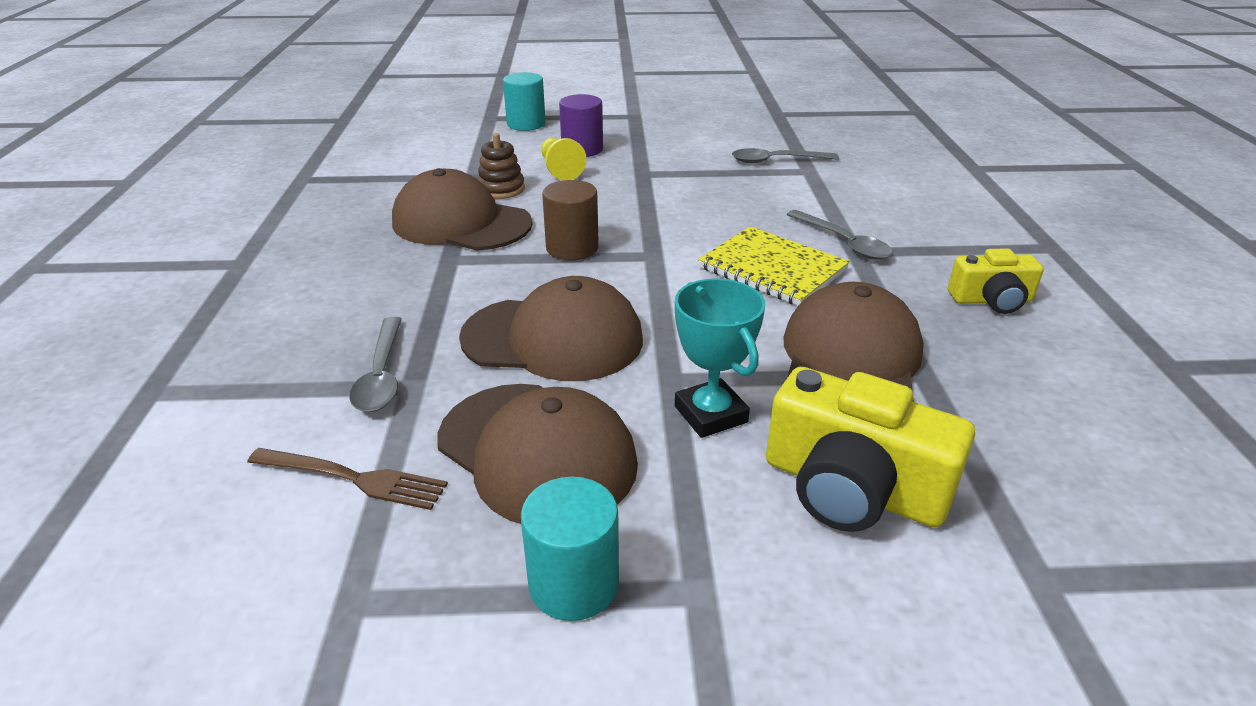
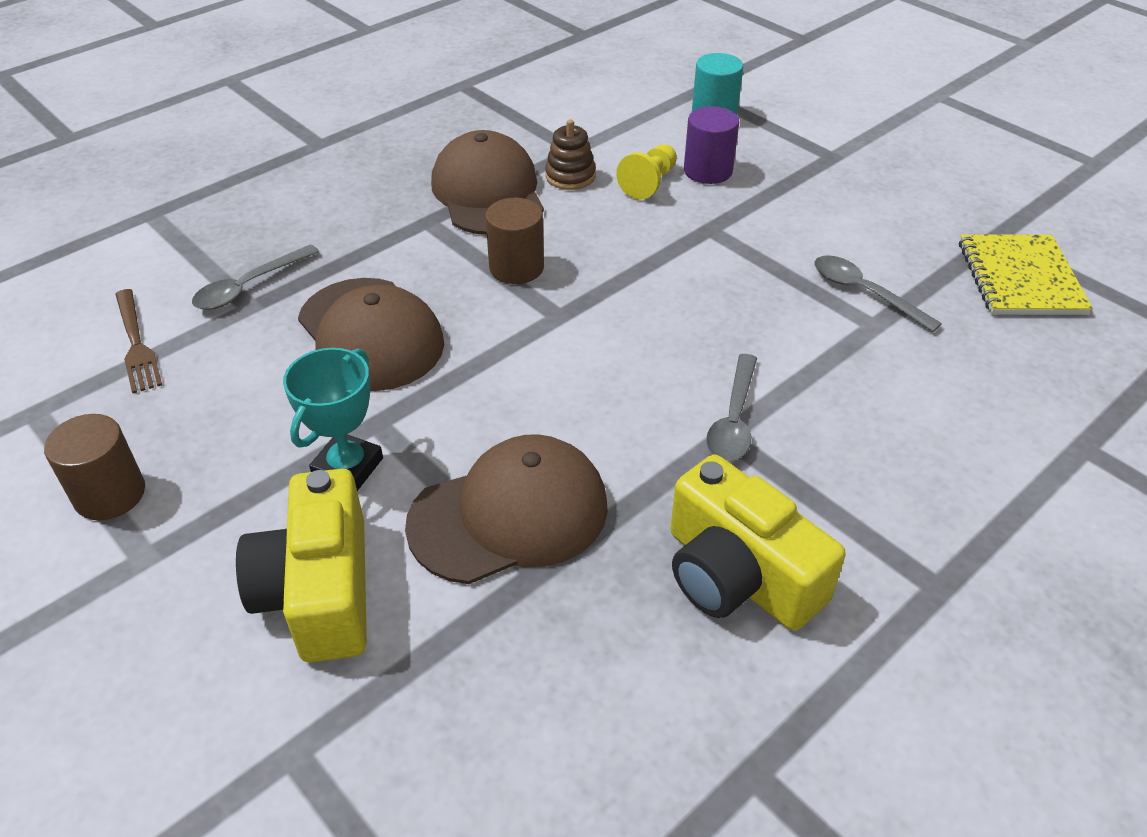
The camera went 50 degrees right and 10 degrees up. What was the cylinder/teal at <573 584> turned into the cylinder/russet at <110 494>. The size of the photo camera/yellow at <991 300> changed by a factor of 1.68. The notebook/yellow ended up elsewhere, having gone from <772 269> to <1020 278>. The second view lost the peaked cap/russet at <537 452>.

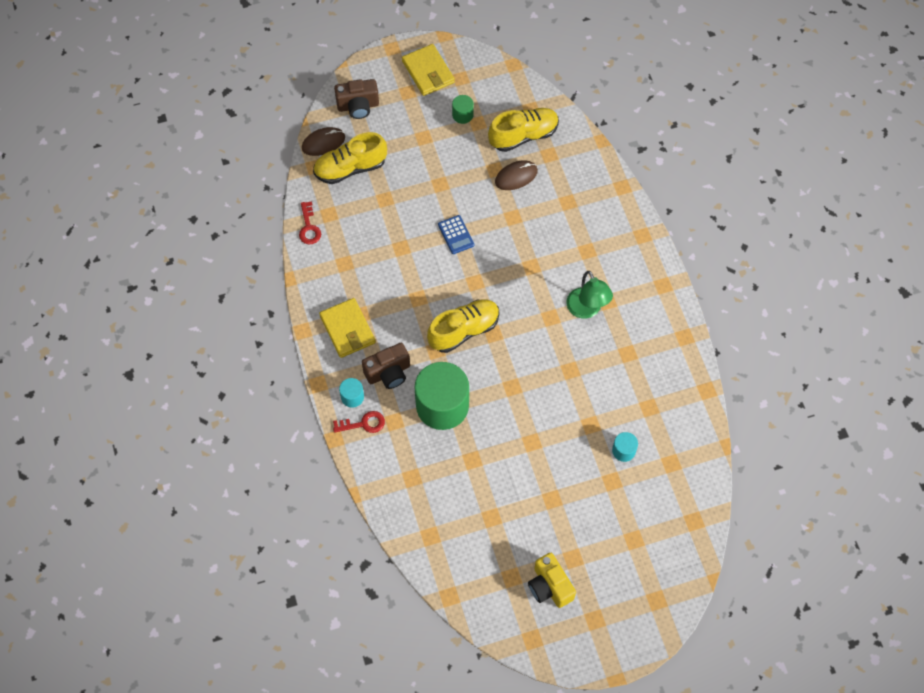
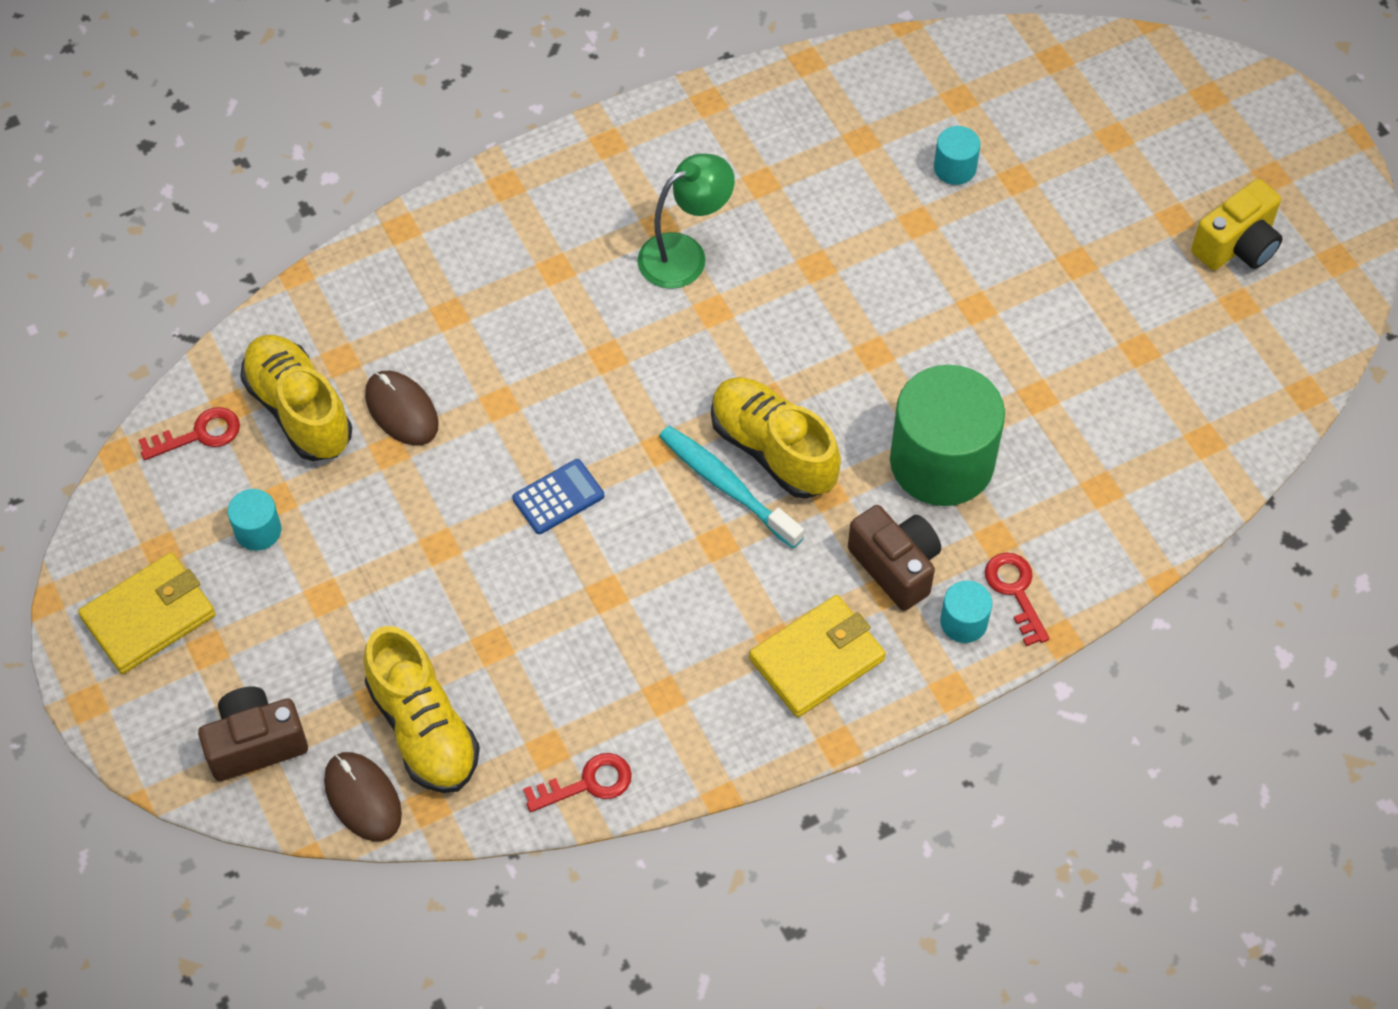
The camera went 100 degrees left and 5 degrees down. The second view gained the door key/scarlet at <199 434>. The photo camera/russet at <358 106> ended up facing another way, 90 degrees counterclockwise from before. What was the cylinder/leaf-green at <462 115> turned into the cylinder/teal at <258 530>. The second view gained the dental brush/teal at <726 486>.

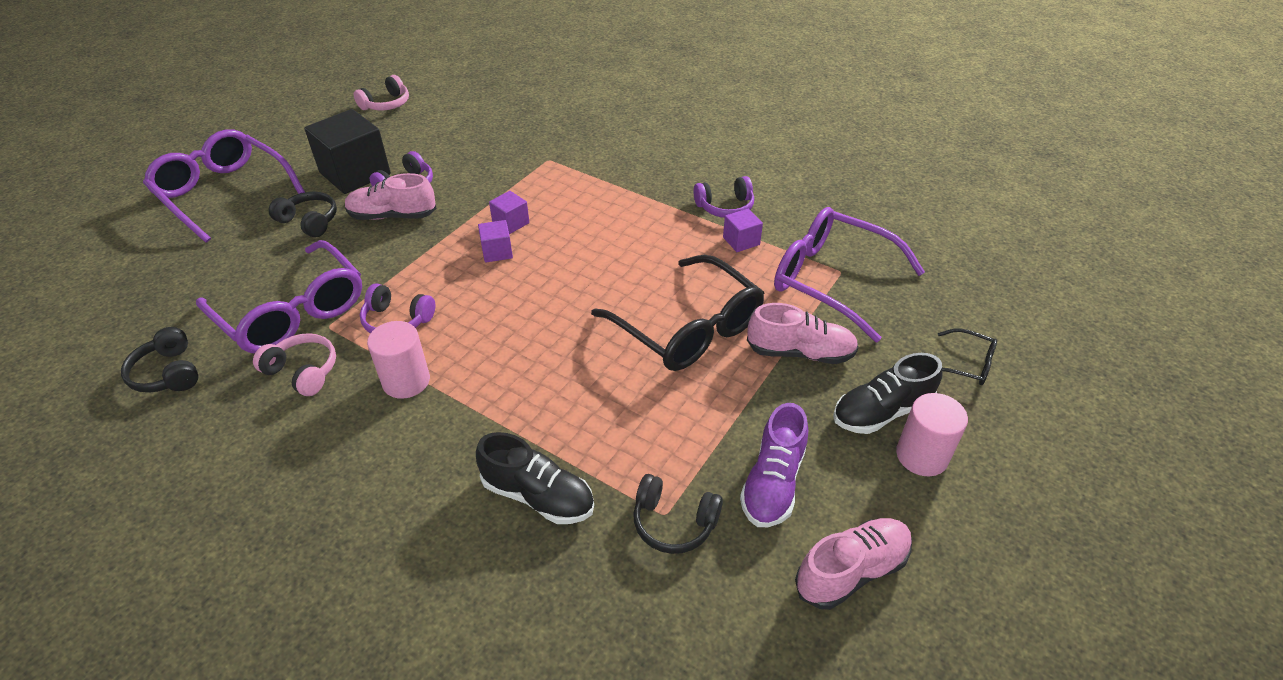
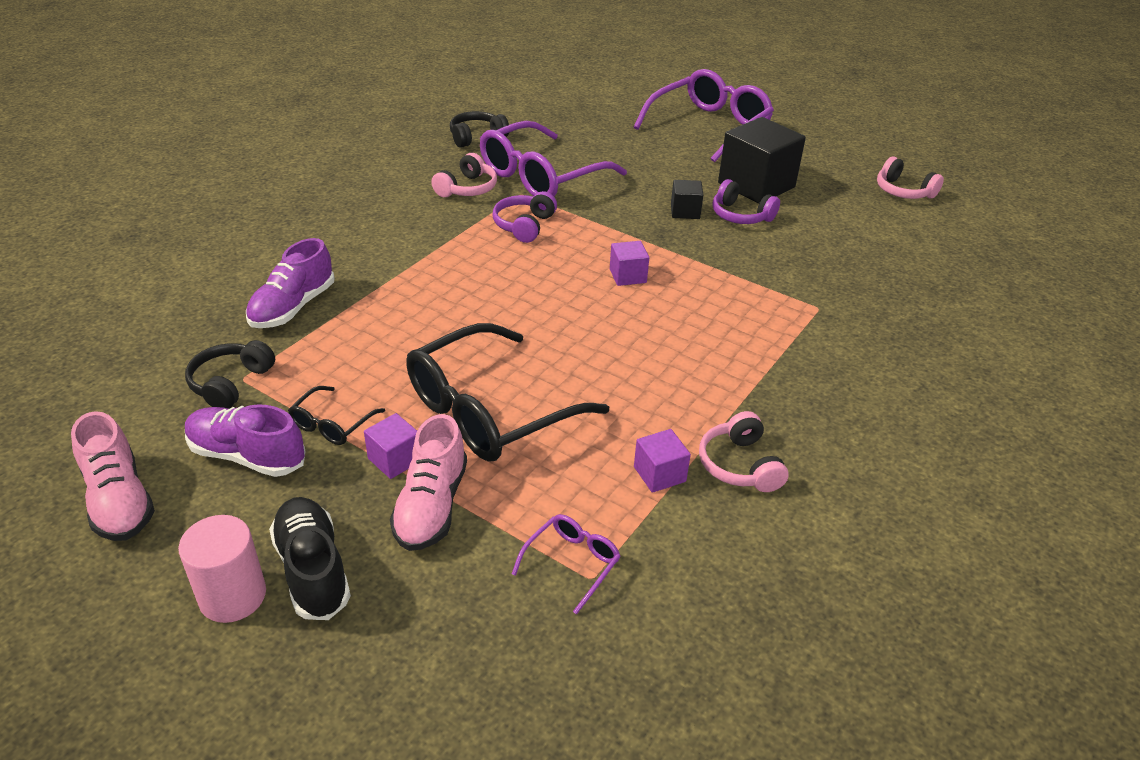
The camera went 90 degrees right and 5 degrees down. What was the lace-up shoe/black at <538 496> turned into the lace-up shoe/royal purple at <293 307>. The glasses/black ended up elsewhere, having gone from <967 364> to <332 424>. The block/royal purple ended up elsewhere, having gone from <511 223> to <395 459>. The size of the glasses/royal purple at <832 280> changed by a factor of 0.44. Where the lace-up shoe/rosy stood at <392 216>, the block/black came to stand at <685 211>. What was the over-ear headphones/royal purple at <725 207> turned into the over-ear headphones/rosy at <740 465>. The second view lost the over-ear headphones/black at <309 221>. The second view lost the cylinder/rosy at <406 381>.

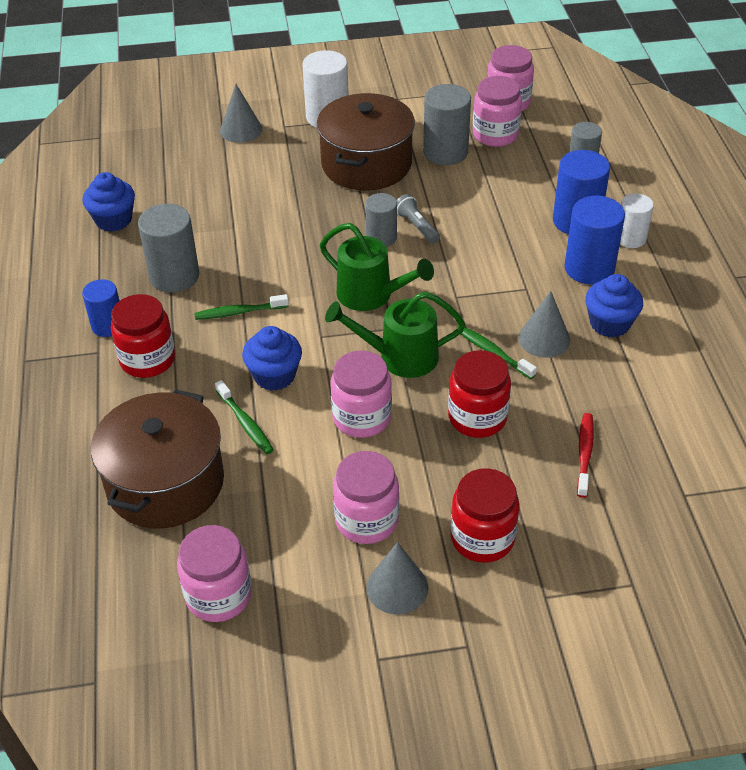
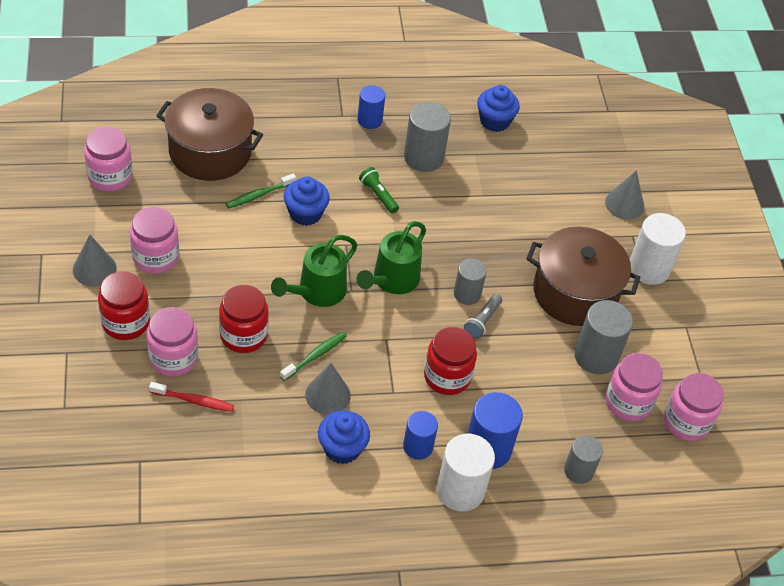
The camera went 85 degrees right and 5 degrees up. The jar/rosy ended up elsewhere, having gone from <362 417> to <173 358>. The watering pot/leaf-green at <399 357> ended up facing another way, 135 degrees counterclockwise from before. Where the dental brush/leaf-green stood at <239 312>, the torch/leaf-green came to stand at <378 195>. The size of the cylinder/blue at <589 268> changed by a factor of 0.64. The jar/scarlet ended up elsewhere, having gone from <147 359> to <447 376>. The size of the cylinder/pure white at <630 238> changed by a factor of 1.57. The torch/gray at <416 226> ended up facing another way, 150 degrees clockwise from before.

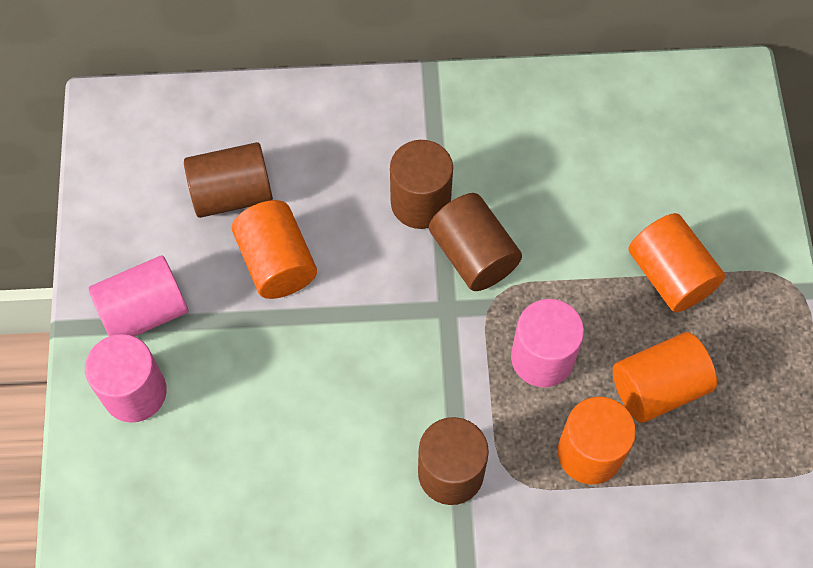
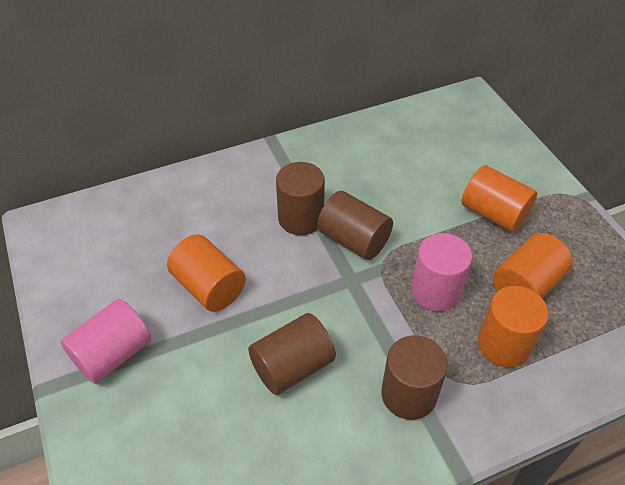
The camera went 20 degrees left and 15 degrees down. The cylinder/russet ended up elsewhere, having gone from <232 194> to <292 366>. The second view lost the cylinder/rosy at <135 392>.

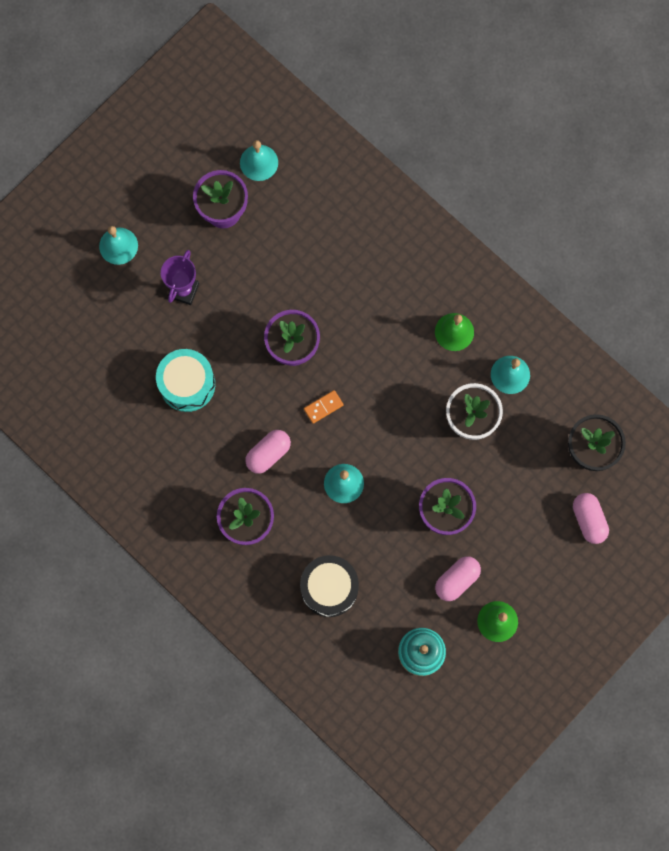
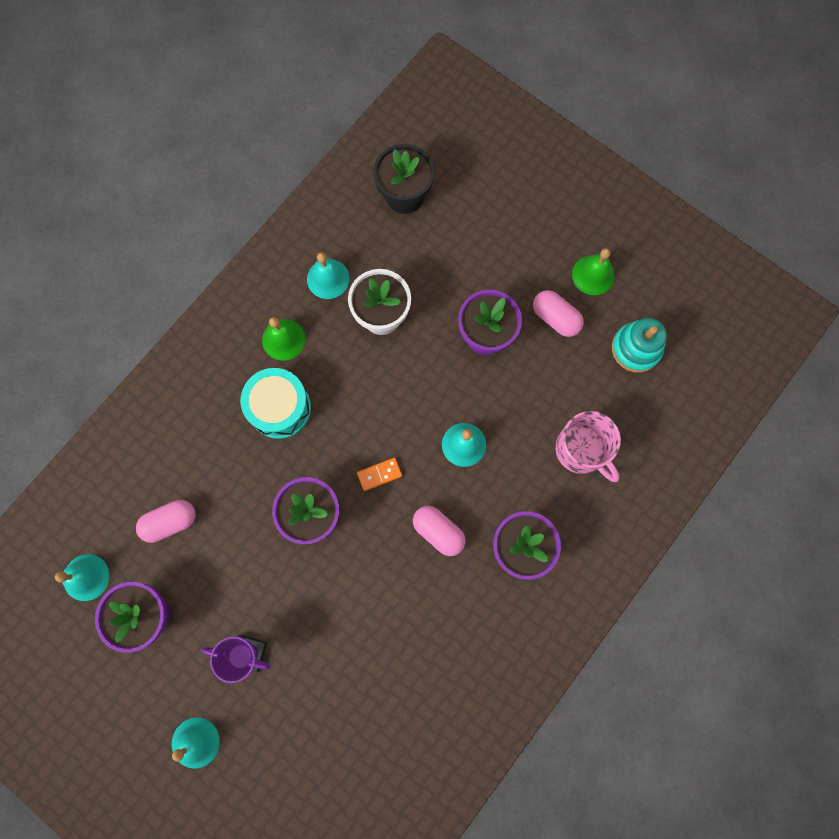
The camera went 95 degrees left and 0 degrees up. The pill shape/rosy ended up elsewhere, having gone from <588 520> to <170 522>. The snare drum/teal ended up elsewhere, having gone from <187 384> to <279 408>. The domino/orange-coloured at <323 407> ended up facing another way, 75 degrees counterclockwise from before. Where the snare drum/black stood at <329 588>, the mug/rosy came to stand at <581 450>.

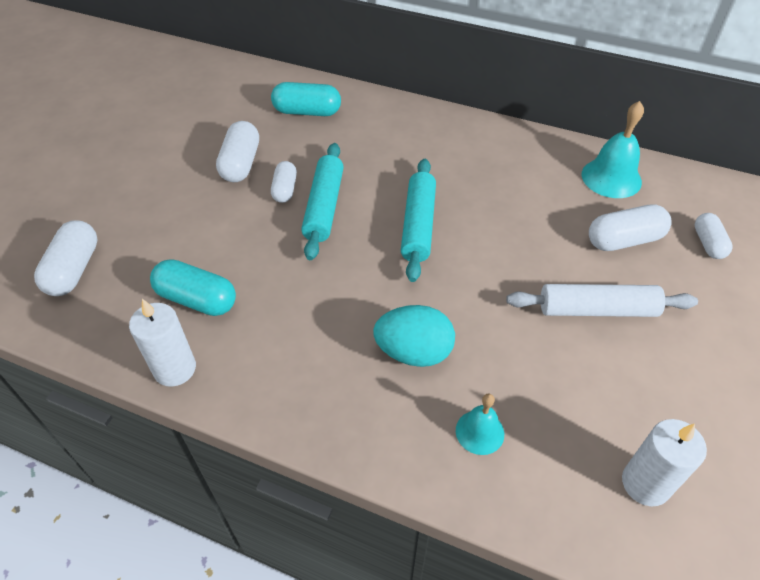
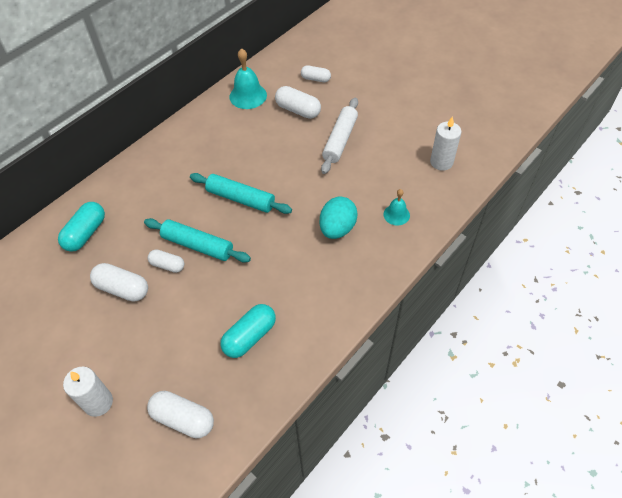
The camera went 70 degrees left and 5 degrees up. The pillar candle/pure white ended up elsewhere, having gone from <175 369> to <98 402>. The pill shape/pure white at <624 240> ended up facing another way, 60 degrees counterclockwise from before.

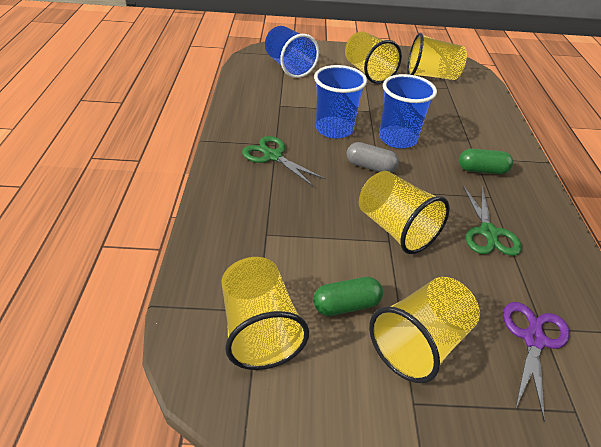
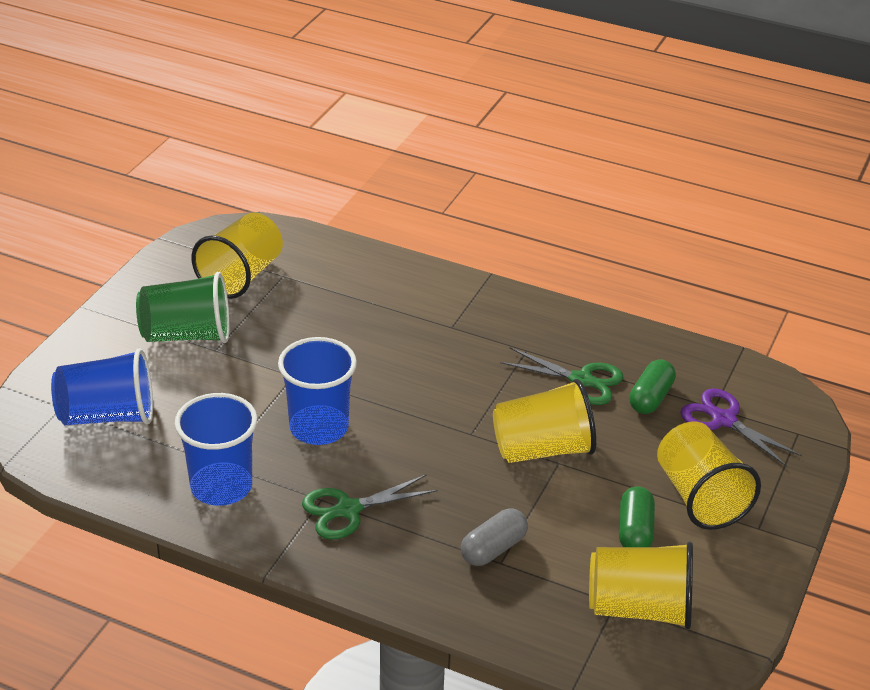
The camera went 65 degrees left and 5 degrees down. What was the cup/yellow at <368 72> turned into the cup/leaf-green at <187 335>. The cup/blue ended up elsewhere, having gone from <397 139> to <221 487>. The pill shape/gray ended up elsewhere, having gone from <370 167> to <493 549>. The pill shape/leaf-green ended up elsewhere, having gone from <482 170> to <650 398>.

